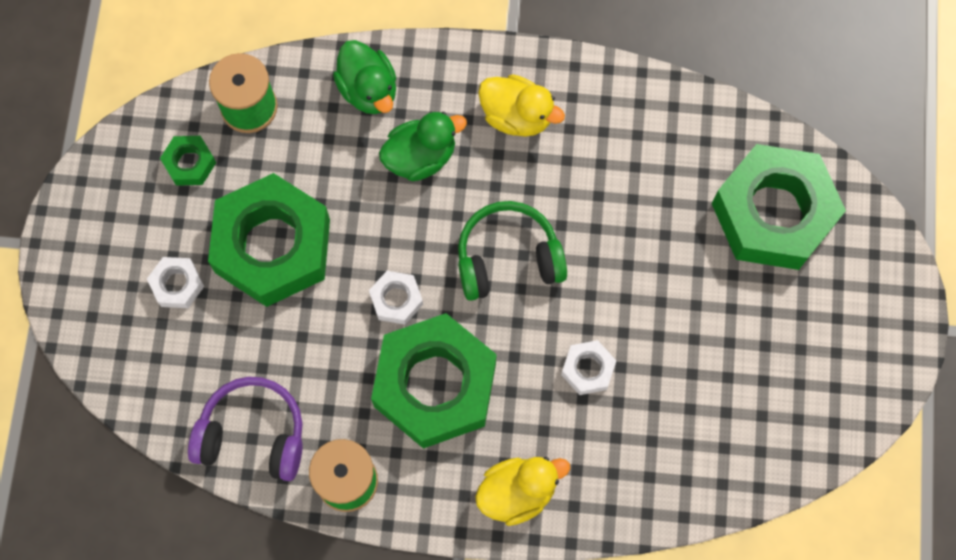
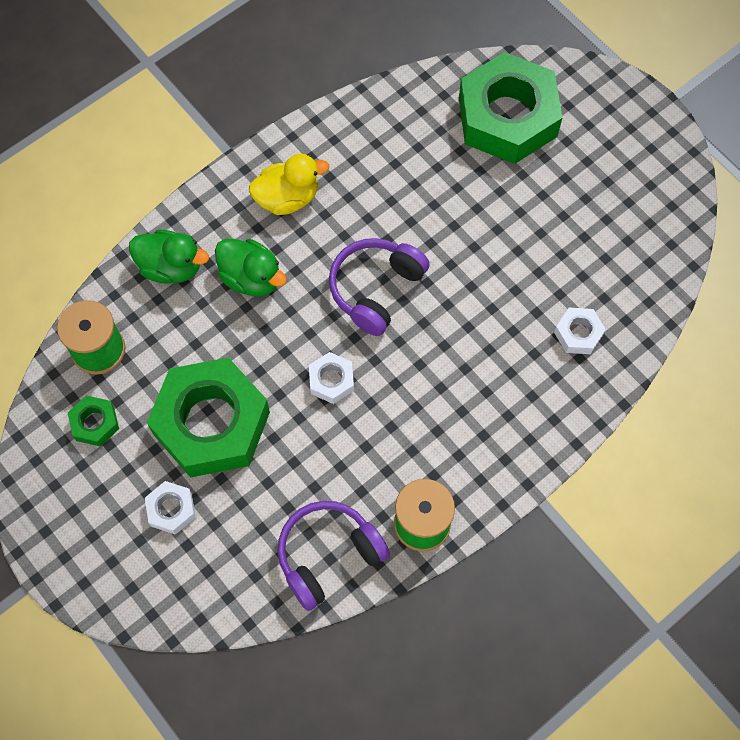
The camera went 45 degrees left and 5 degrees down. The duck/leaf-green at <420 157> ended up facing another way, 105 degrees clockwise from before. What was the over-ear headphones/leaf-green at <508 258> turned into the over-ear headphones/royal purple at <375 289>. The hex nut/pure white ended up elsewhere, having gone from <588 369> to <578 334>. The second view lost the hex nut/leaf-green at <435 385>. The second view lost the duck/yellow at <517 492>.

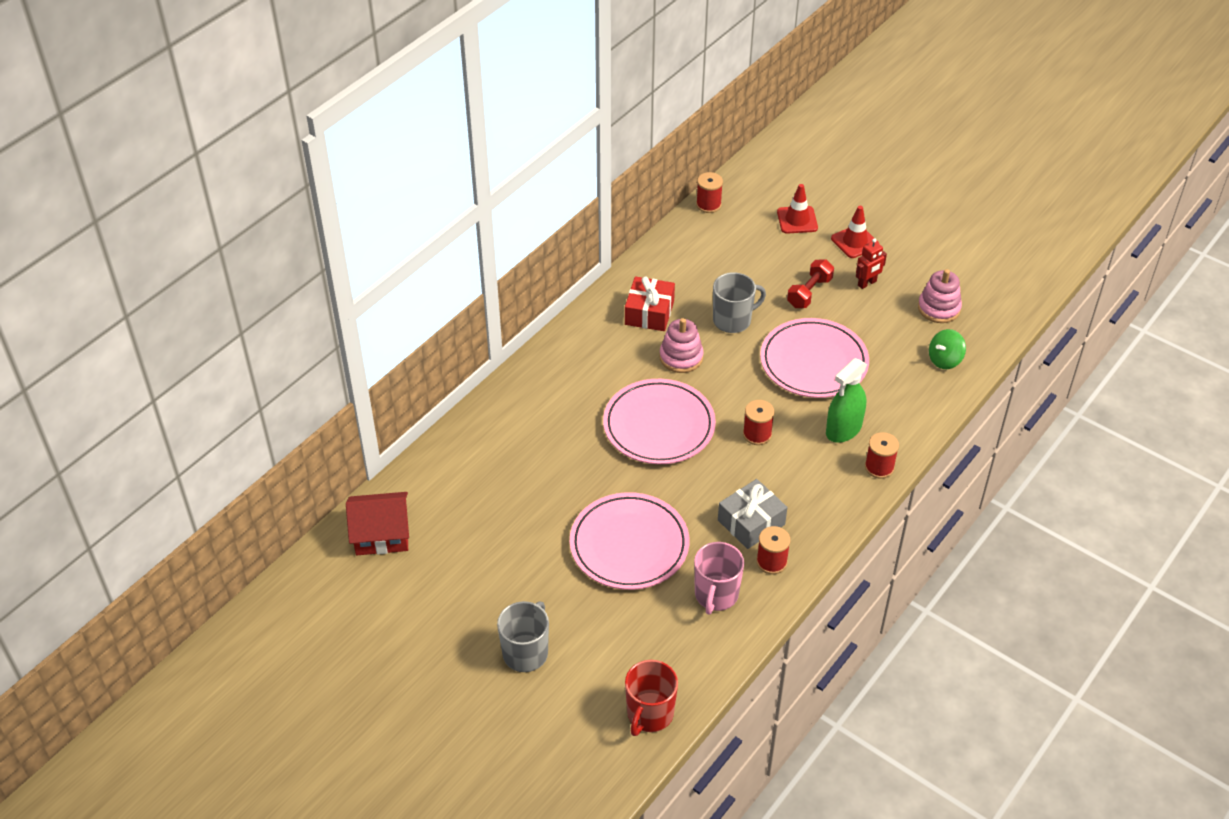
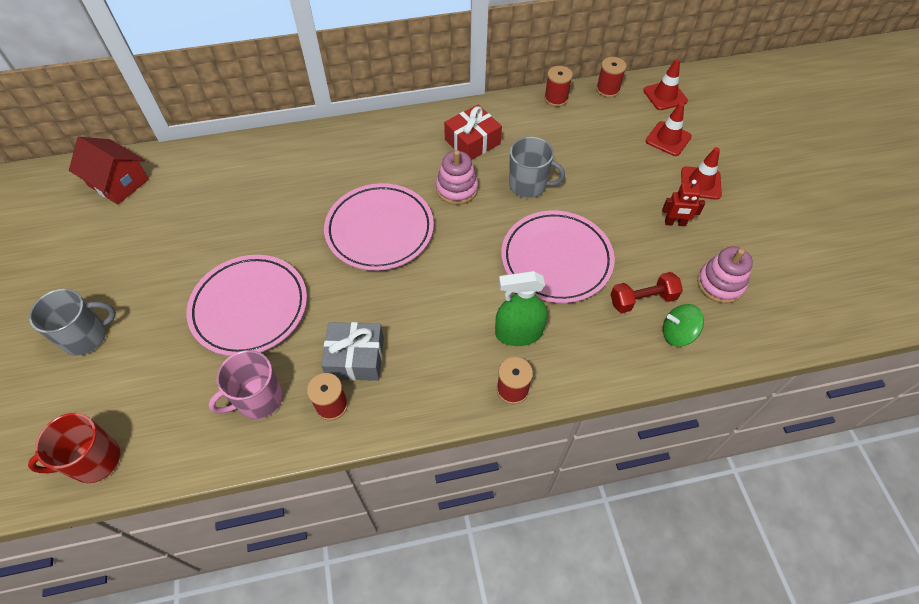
The camera went 40 degrees right and 10 degrees up. The spool/scarlet ended up elsewhere, having gone from <757 434> to <556 98>. The dumbbell/scarlet ended up elsewhere, having gone from <809 292> to <642 299>. The second view gained the traffic cone/scarlet at <665 96>.

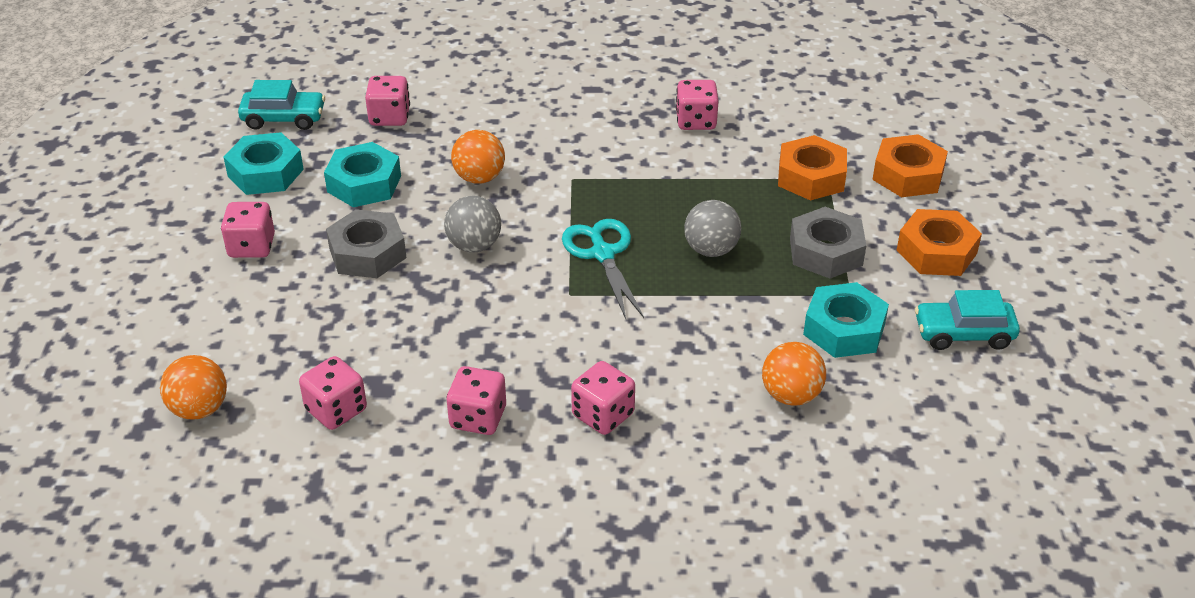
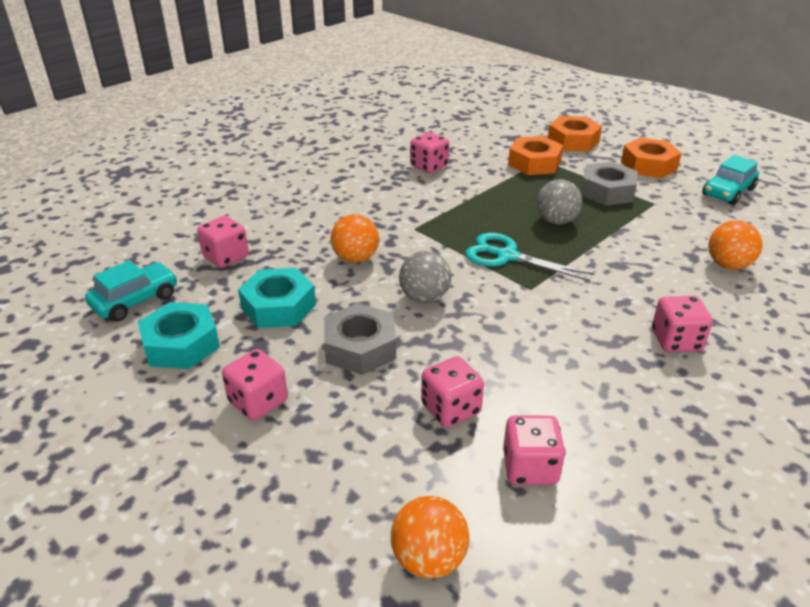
The camera went 45 degrees left and 5 degrees down. The die/rosy ended up elsewhere, having gone from <478 418> to <450 409>. The second view lost the hex nut/teal at <844 329>.

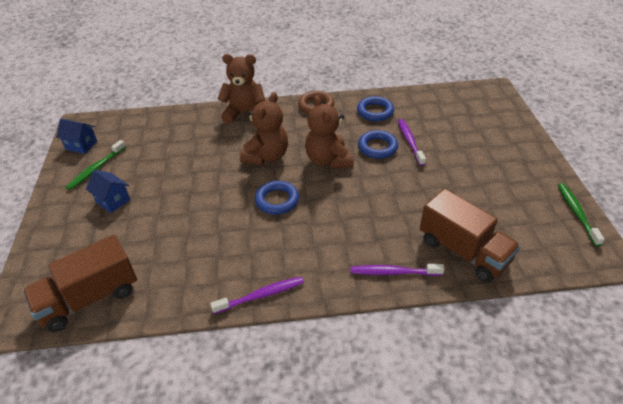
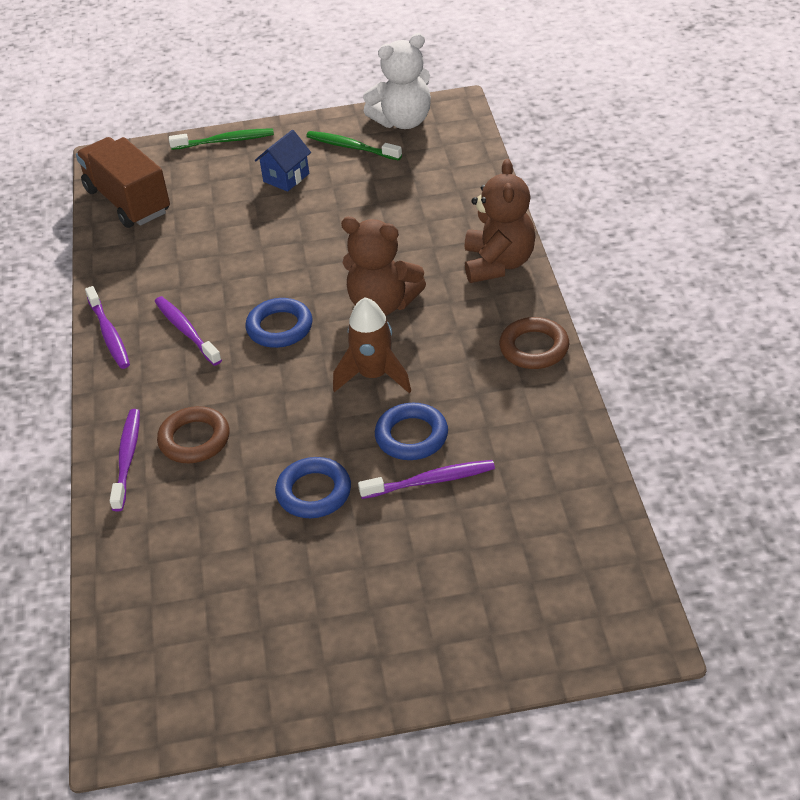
The camera went 90 degrees right and 0 degrees up. The second view gained the dental brush/royal purple at <186 331>. The second view gained the ring/russet at <194 439>. The dental brush/leaf-green ended up elsewhere, having gone from <576 213> to <225 141>. The ring/blue ended up elsewhere, having gone from <375 111> to <314 492>. Where the teddy bear/russet stood at <328 160>, the spaceship/russet came to stand at <374 375>. Where the toy house/blue stood at <81 145>, the teddy bear/pure white came to stand at <403 121>. The second view lost the lorry/russet at <463 251>.

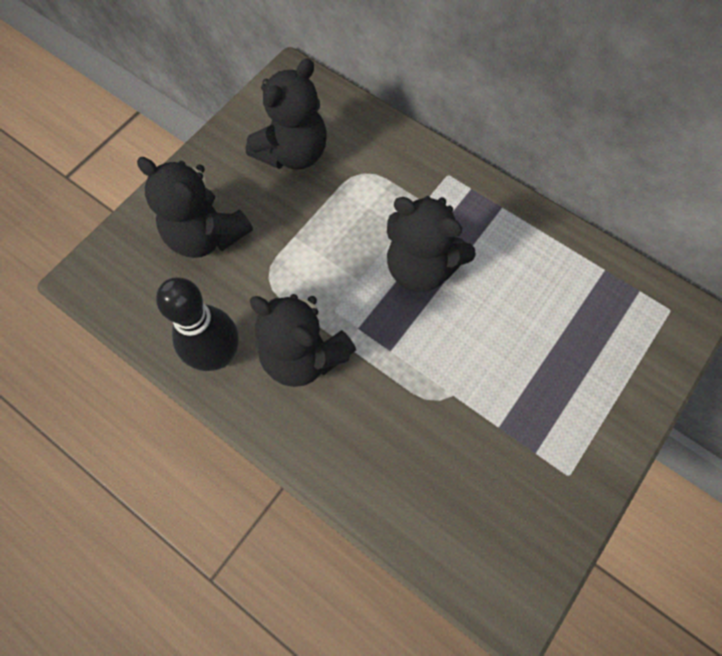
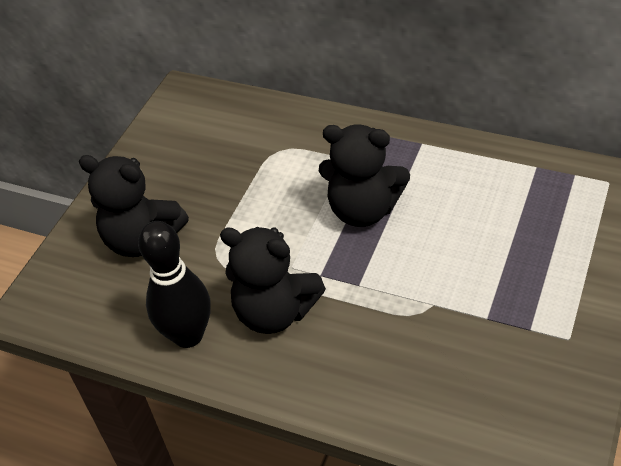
The camera went 10 degrees left and 20 degrees down. The second view lost the teddy bear/black at <293 153>.

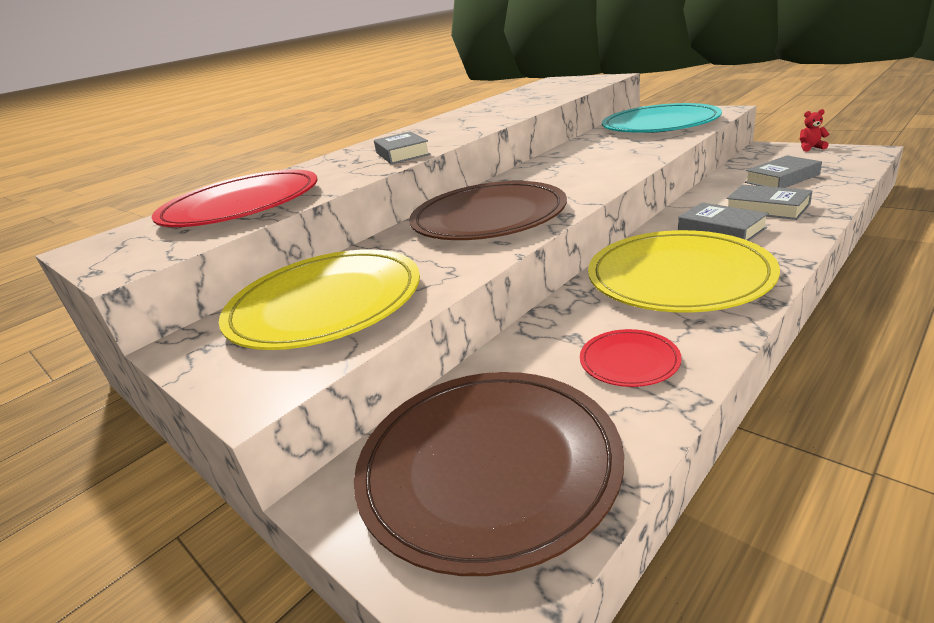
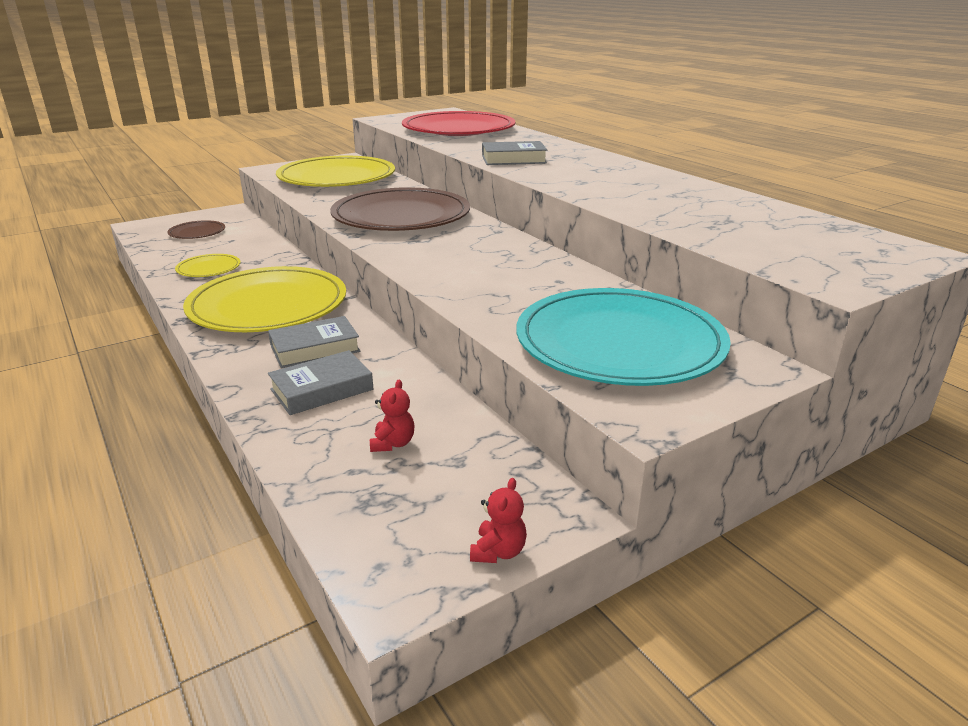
The camera went 100 degrees right and 0 degrees up. The size of the plate/russet at <488 466> changed by a factor of 0.44. What was the plate/scarlet at <629 361> turned into the plate/yellow at <209 268>. Where the hardcover/gray stood at <781 178>, the teddy bear/scarlet came to stand at <393 443>.

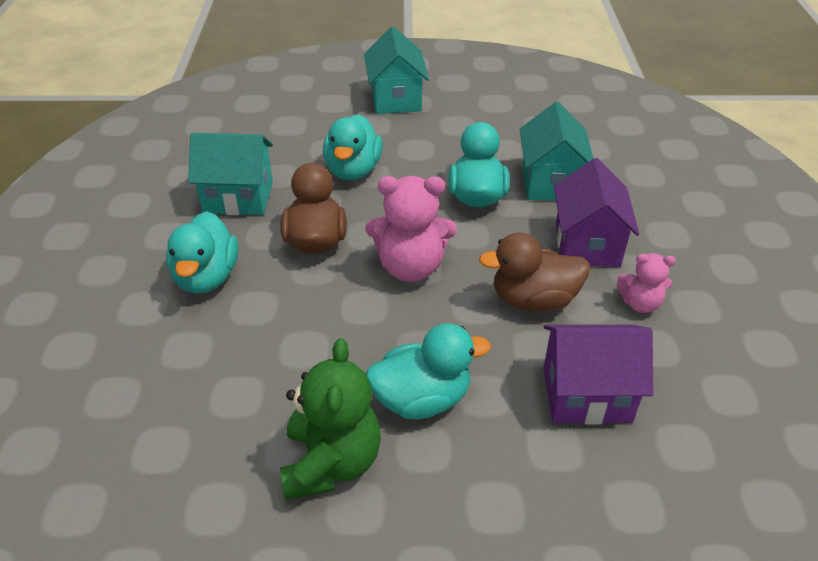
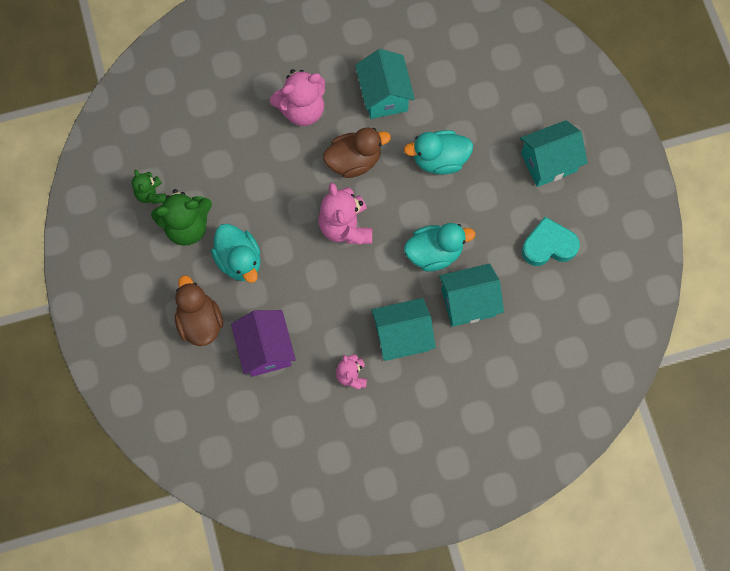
The camera went 75 degrees right and 30 degrees up. The second view gained the teddy bear/leaf-green at <151 194>. The duck/russet ended up elsewhere, having gone from <533 300> to <200 321>. Where the duck/teal stood at <207 277>, the teddy bear/rosy came to stand at <302 109>. What was the toy house/royal purple at <587 244> turned into the toy house/teal at <402 336>. The second view gained the heart shape/teal at <548 245>.

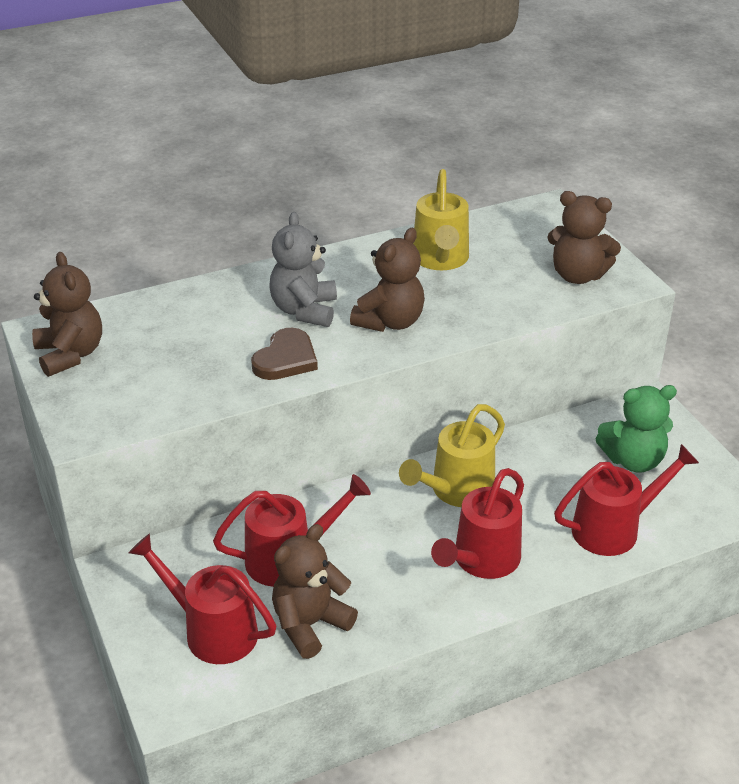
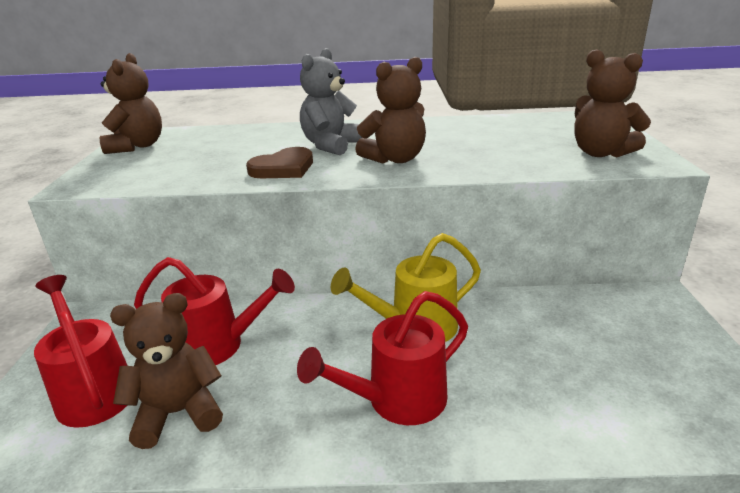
The camera went 25 degrees right and 10 degrees down. The second view lost the watering pot/yellow at <440 260>. The second view lost the watering pot/scarlet at <615 528>. The second view lost the teddy bear/leaf-green at <633 460>.

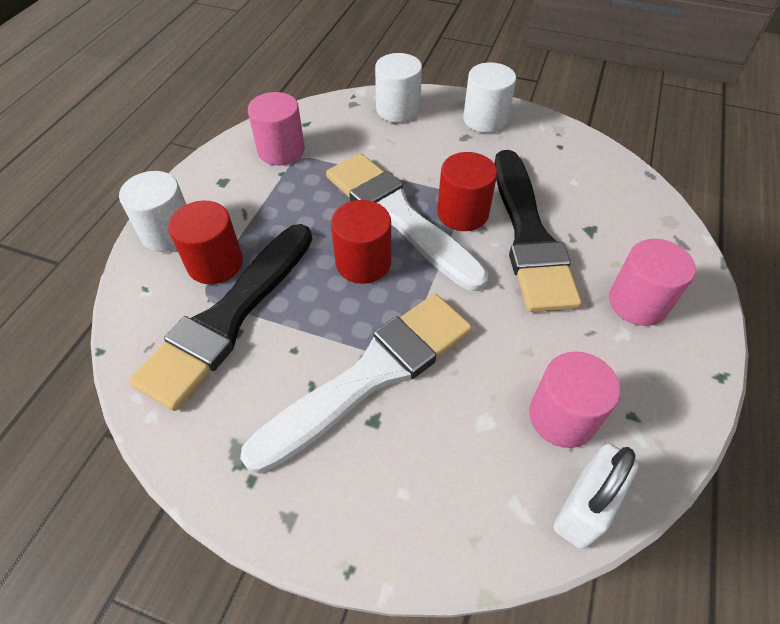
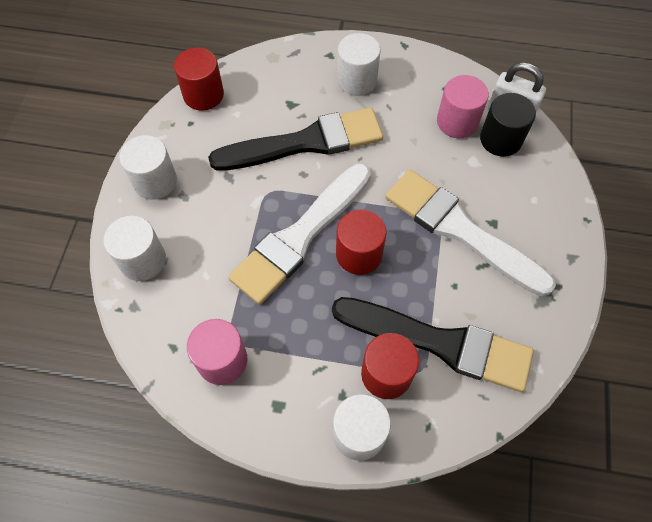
The camera went 100 degrees left and 10 degrees up. The cylinder/scarlet ended up elsewhere, having gone from <462 213> to <203 95>. What was the cylinder/rosy at <637 302> turned into the cylinder/pure white at <357 80>. The second view gained the cylinder/black at <500 139>.

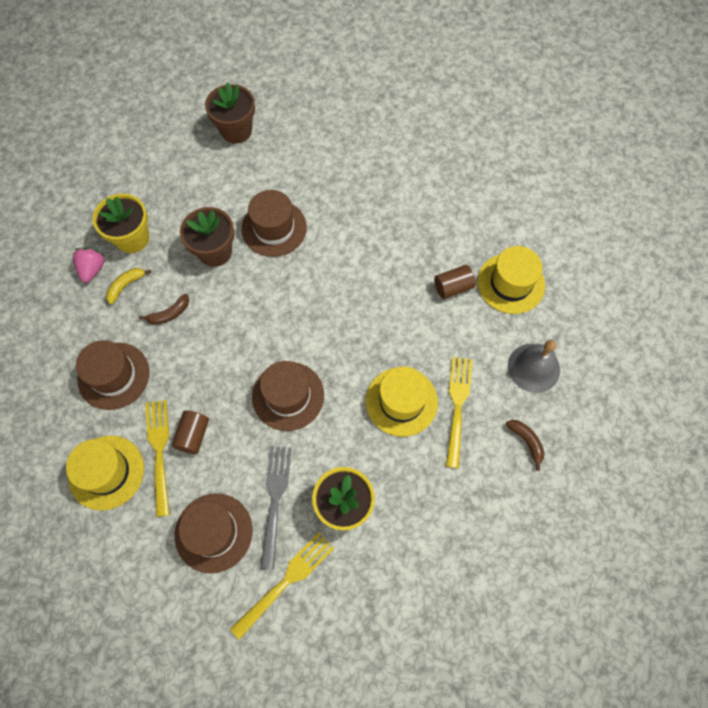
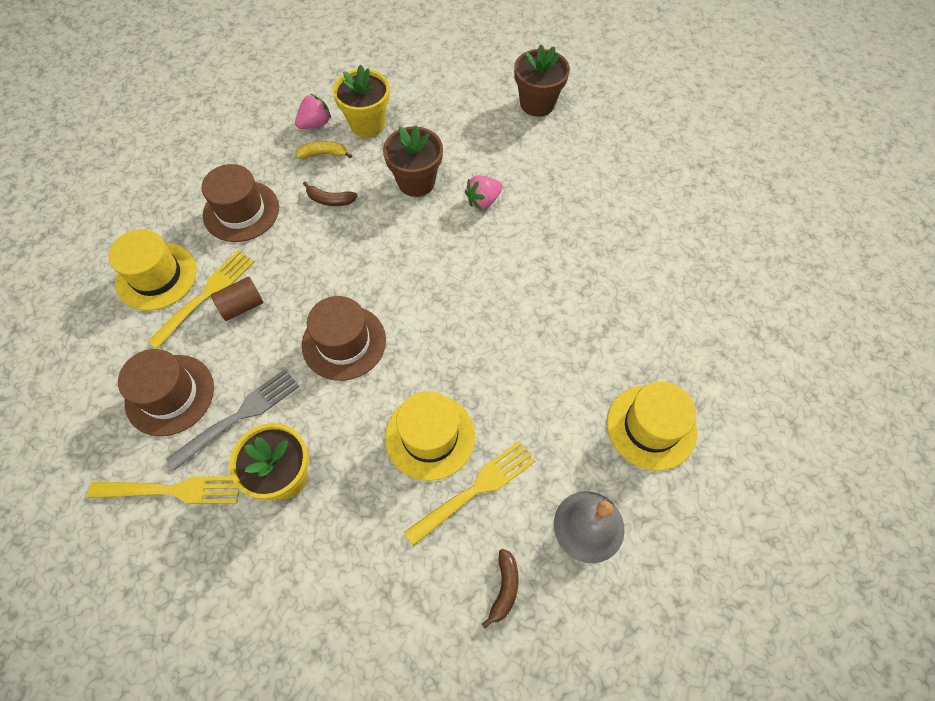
The camera went 45 degrees right and 5 degrees down. Where the tall hat/russet stood at <274 228>, the berry/rosy came to stand at <483 201>. The second view lost the cylinder/russet at <453 287>.

